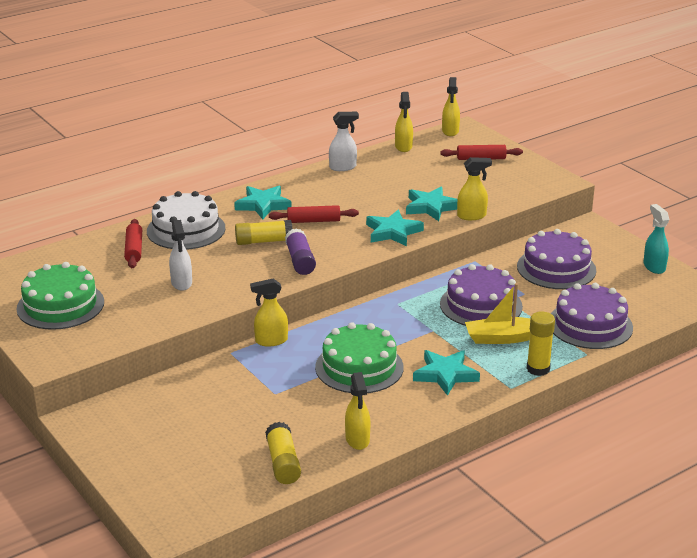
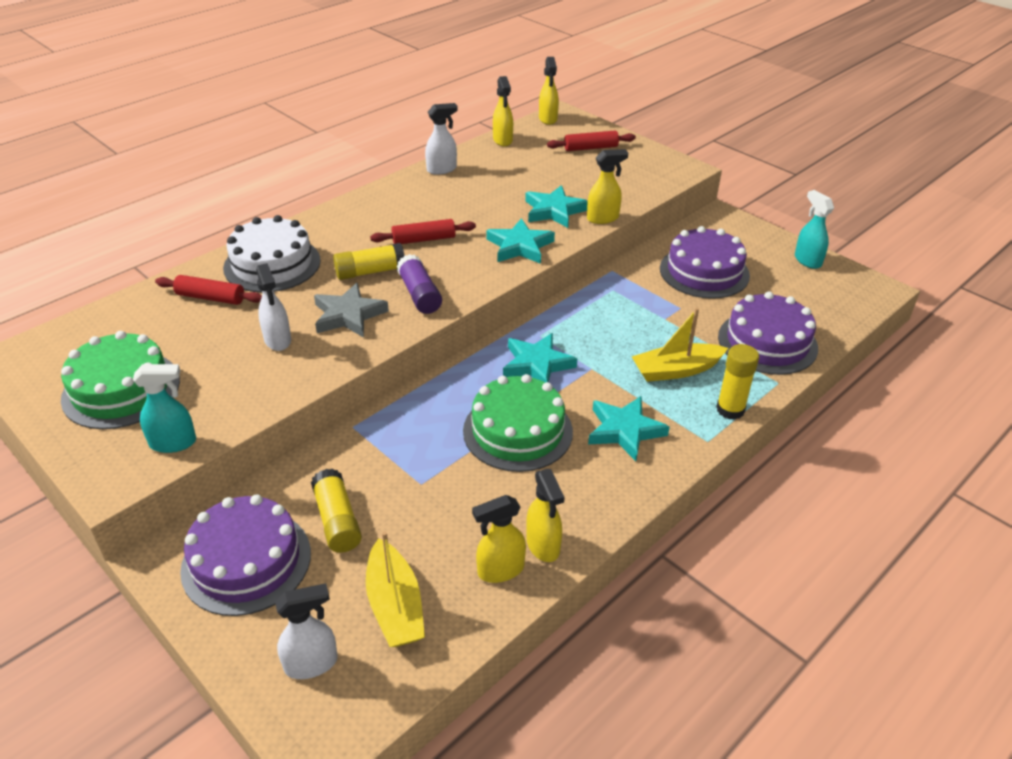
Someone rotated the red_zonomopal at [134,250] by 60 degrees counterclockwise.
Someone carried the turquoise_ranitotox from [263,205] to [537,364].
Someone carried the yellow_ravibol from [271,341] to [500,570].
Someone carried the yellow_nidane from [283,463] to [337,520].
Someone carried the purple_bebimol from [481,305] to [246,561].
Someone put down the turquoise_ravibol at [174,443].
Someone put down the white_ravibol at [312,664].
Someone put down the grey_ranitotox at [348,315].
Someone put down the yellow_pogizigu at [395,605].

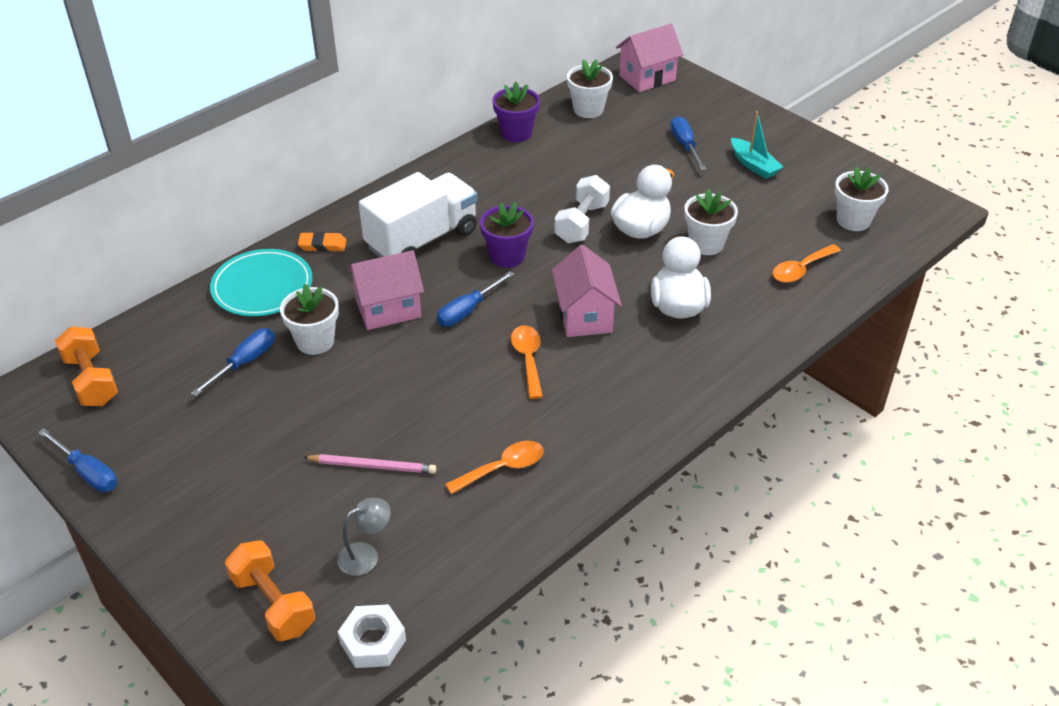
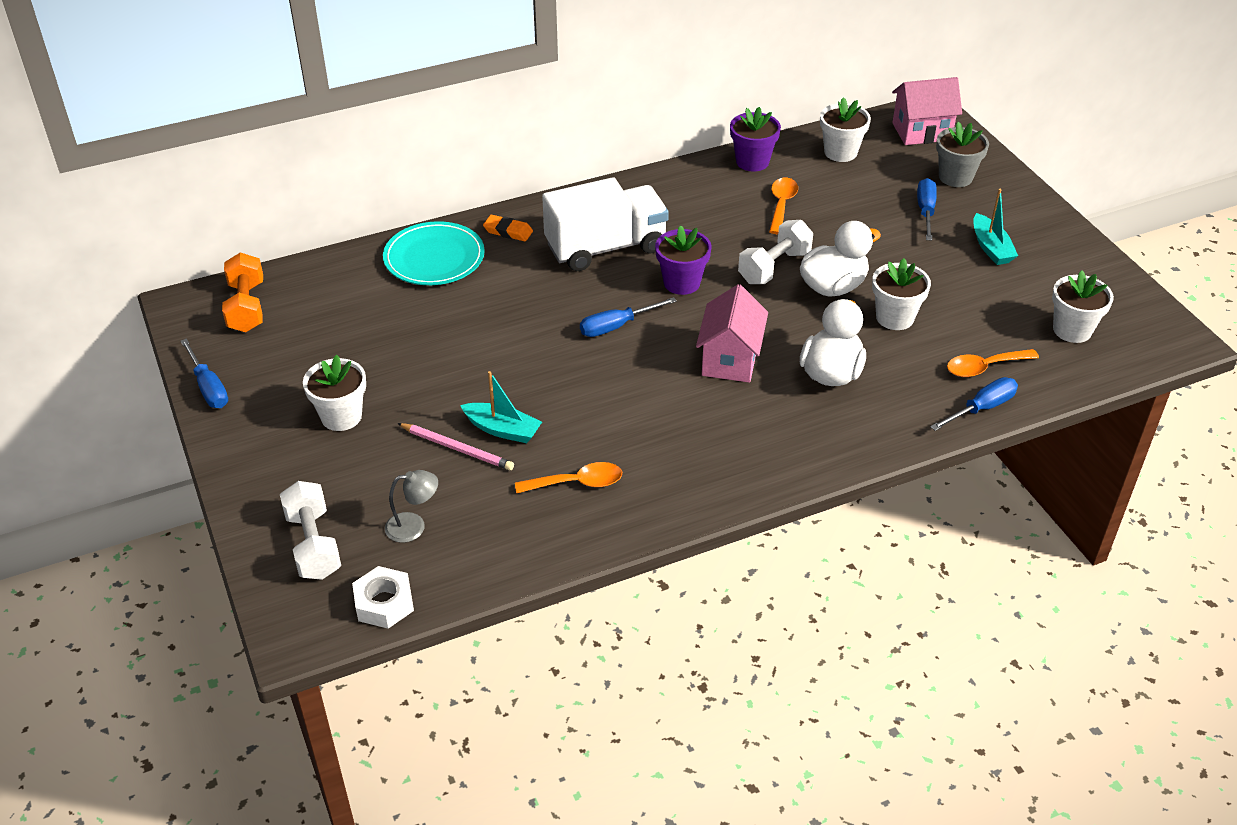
Someone carried the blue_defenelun from [244,362] to [981,408].
Someone repainted the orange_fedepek at [273,603], which became the white_fedepek at [313,545].
Someone carried the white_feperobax from [315,341] to [341,416].
Someone took away the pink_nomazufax at [388,309].
Someone carried the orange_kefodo from [528,359] to [781,204].
Someone put down the turquoise_pogizigu at [502,430].
Someone put down the grey_feperobax at [955,177].

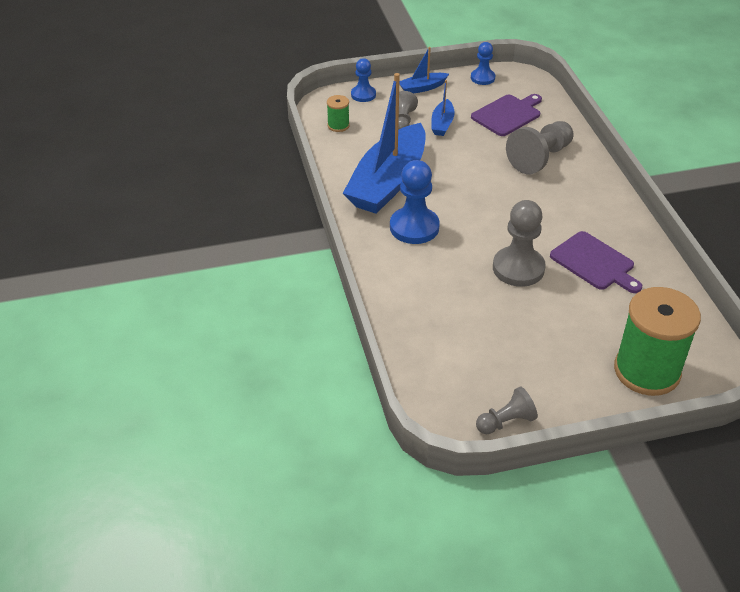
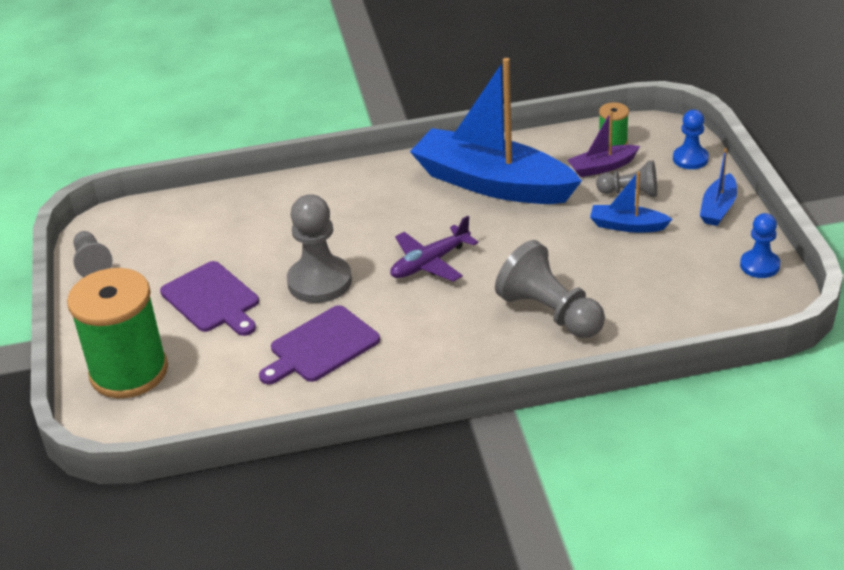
Someone took away the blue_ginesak at [414,227].
Someone rotated the blue_pogizigu at [422,88] by 135 degrees counterclockwise.
Someone carried the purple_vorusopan from [508,114] to [212,299].
Someone put down the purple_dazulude at [430,263].
Someone put down the purple_pogizigu at [602,167].

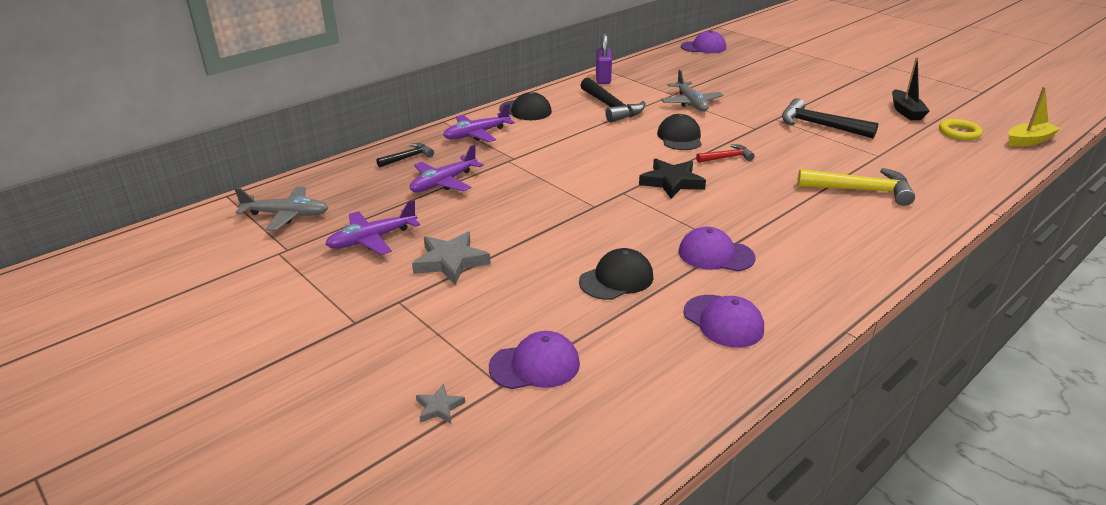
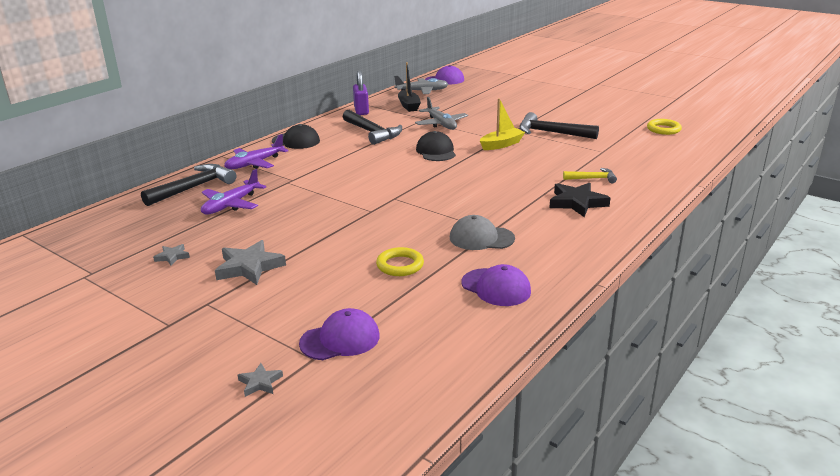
Someone carried the grey_dazulude from [286,215] to [422,91].
Someone swapped the purple_dazulude at [372,239] for the grey_ranitotox at [172,257].
Someone scaled the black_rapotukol at [408,158] by 1.78.
Someone swapped the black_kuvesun at [616,279] for the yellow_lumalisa at [400,265].
Someone carried the black_ranitotox from [672,182] to [577,203].
Someone repainted the purple_kuvesun at [715,255], which became the grey_kuvesun at [481,238].
Someone took away the red_rapotukol at [727,158].
Someone scaled the yellow_rapotukol at [861,190] by 0.56.
Someone carried the black_pogizigu from [906,112] to [409,106].
Someone carried the yellow_pogizigu from [1028,141] to [501,144].

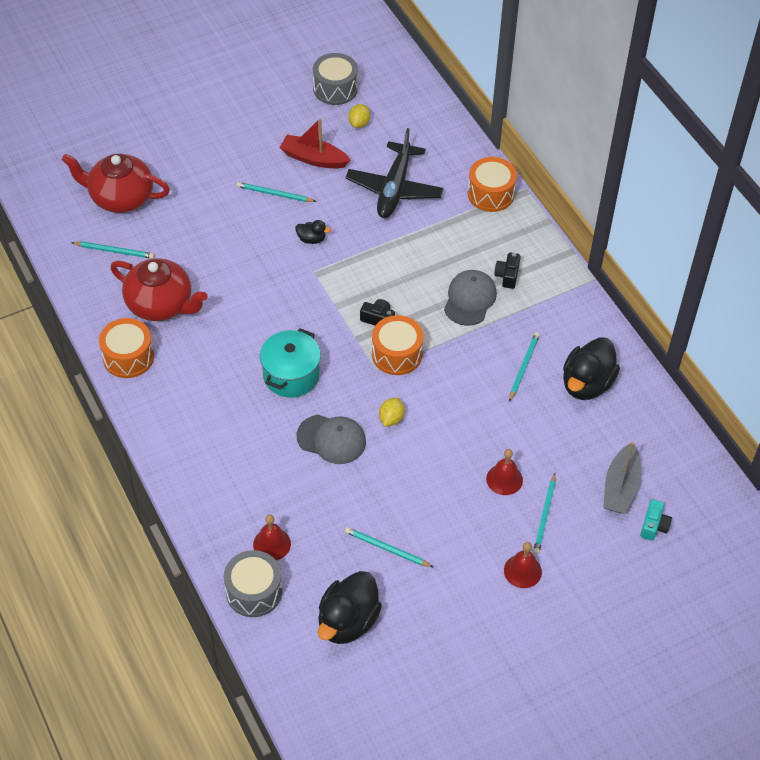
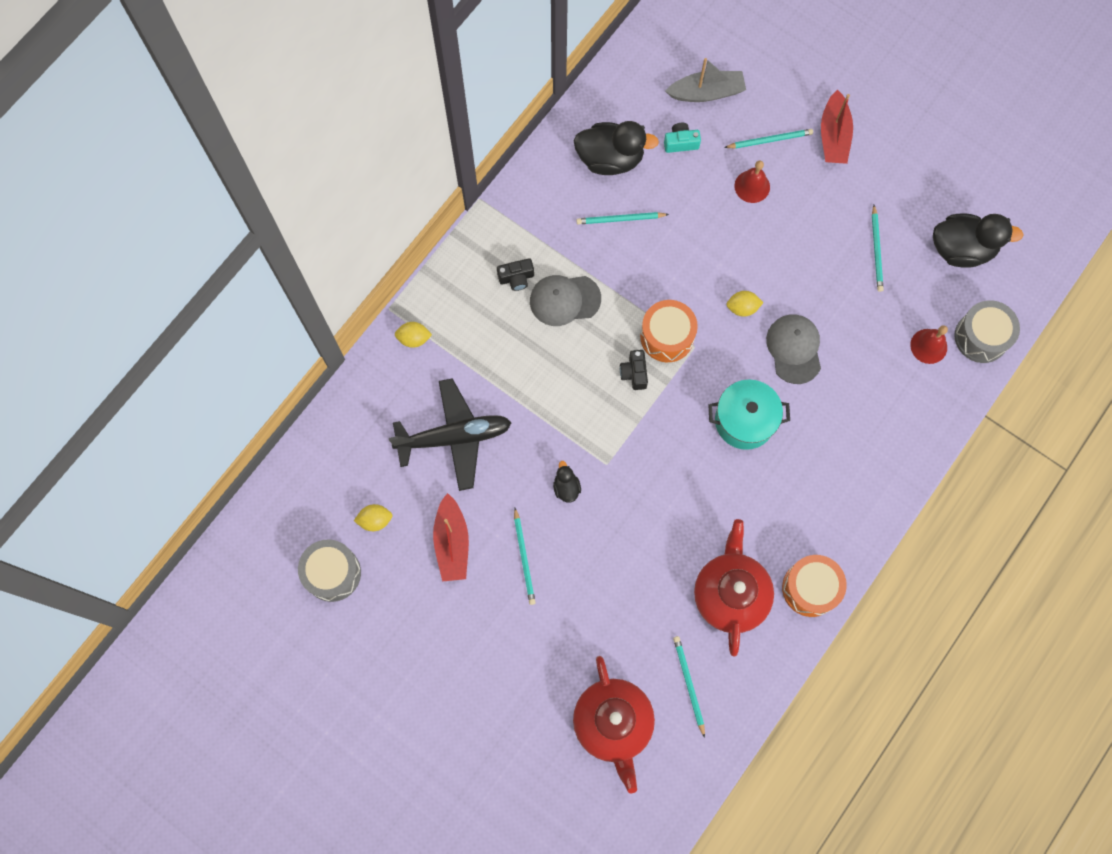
Someone swapped the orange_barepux at [491,194] for the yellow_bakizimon at [414,338].
Someone swapped the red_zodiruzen at [522,571] for the red_pogizigu at [833,136].
Someone carried the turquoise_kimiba from [654,526] to [680,143].

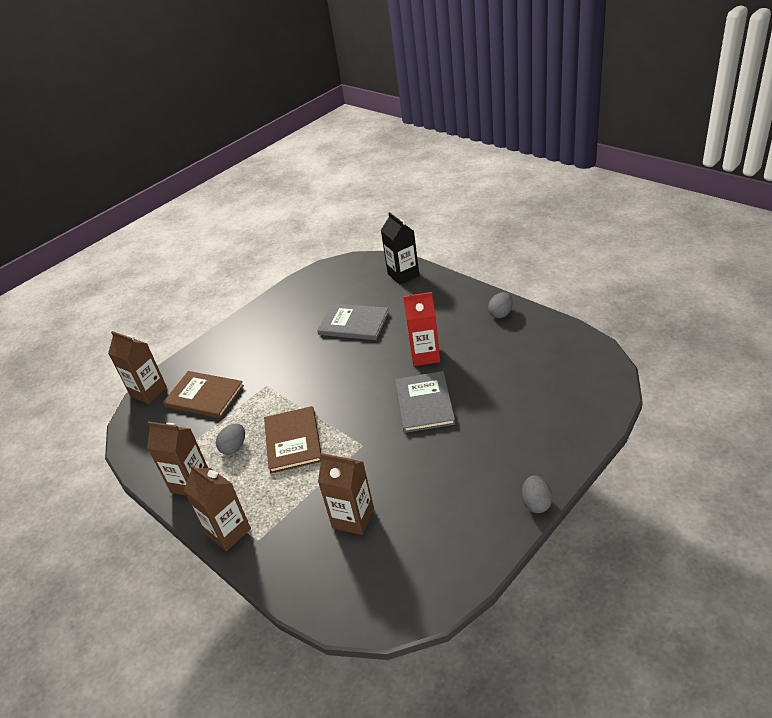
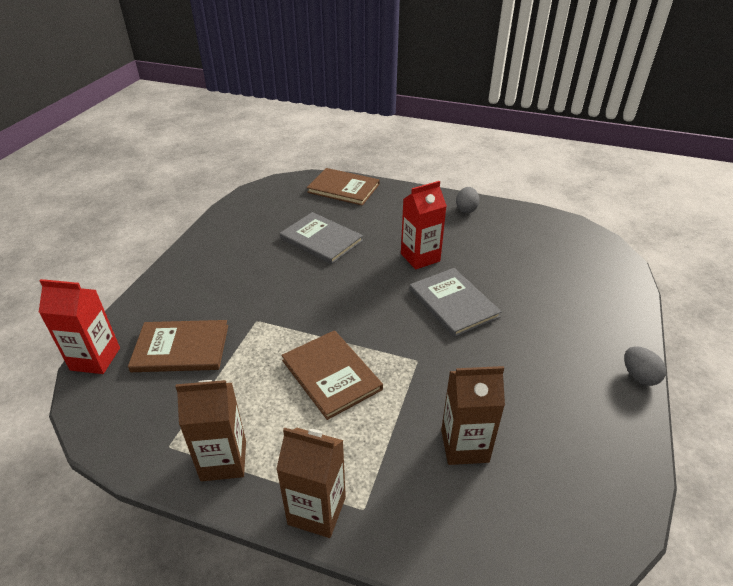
Someone repainted the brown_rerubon at [148,392], which became the red_rerubon at [95,359].
Someone took away the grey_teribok at [234,447].
Someone rotated the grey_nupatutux at [353,323] by 45 degrees clockwise.
Someone swapped the black_rerubon at [403,275] for the brown_nupatutux at [343,188].

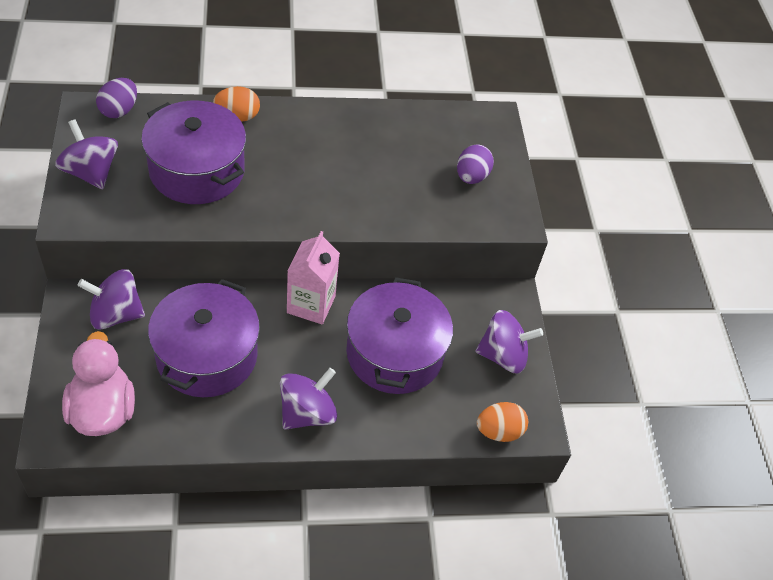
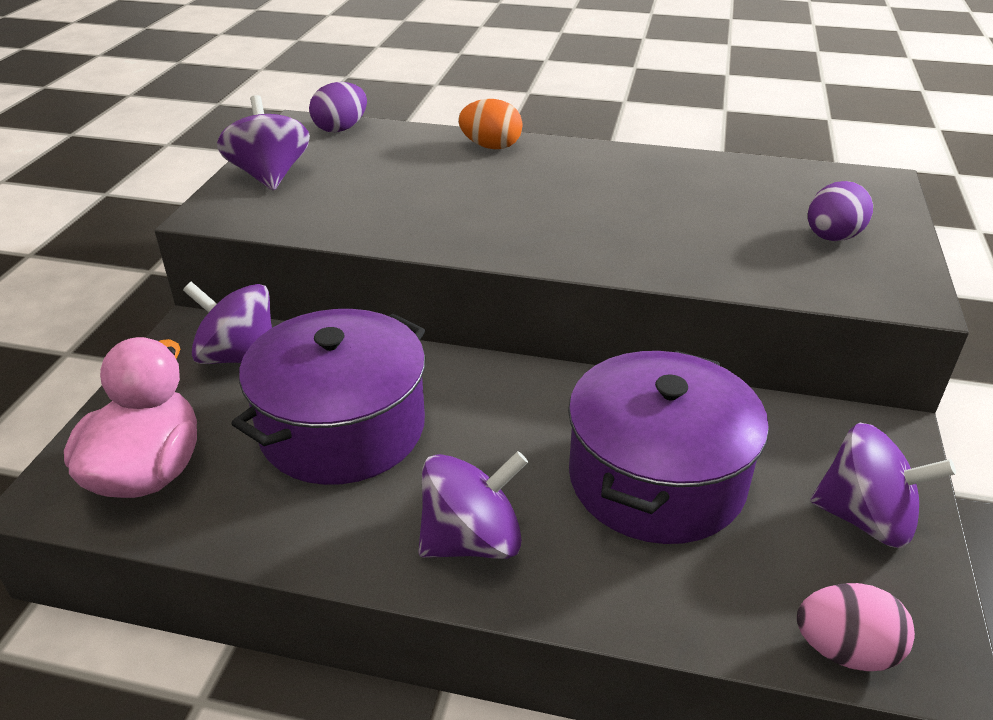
Someone took away the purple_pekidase at [197,170].
Someone took away the pink_rerubon at [311,304].
Someone repainted the orange_teribok at [499,431], which became the pink_teribok at [845,650].

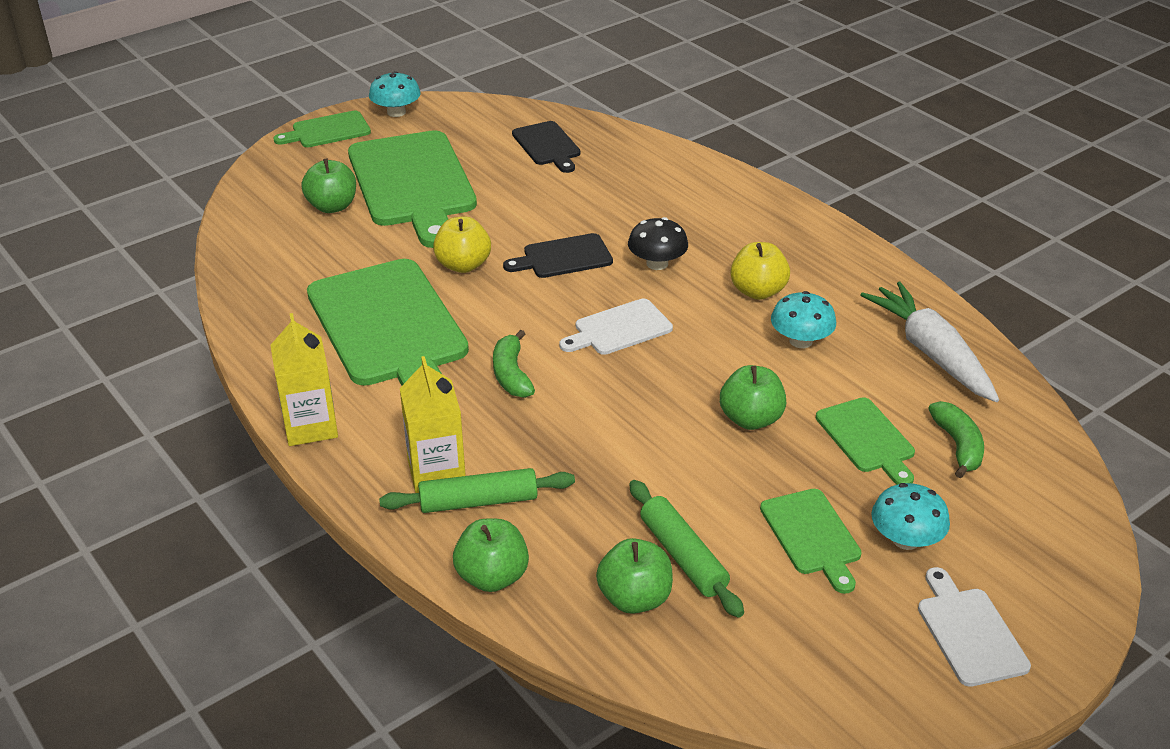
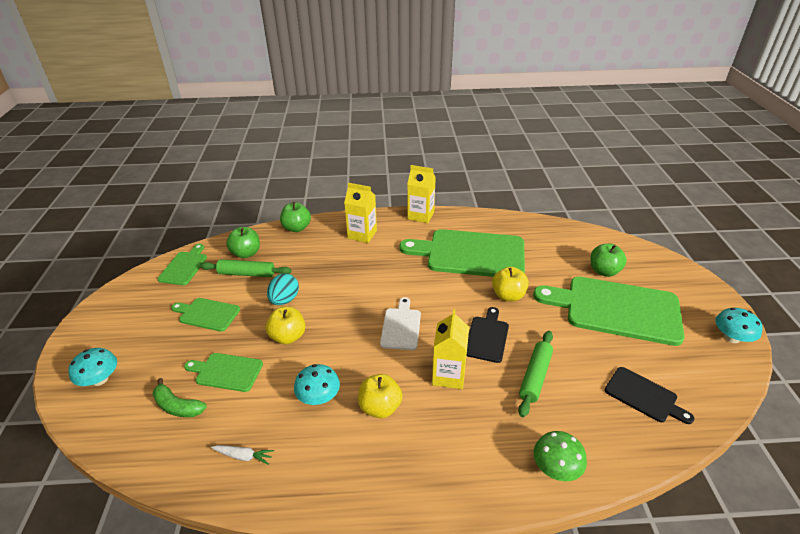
Someone carried the green_vorusopan from [327,131] to [184,266].
Someone carried the green_zonomopal from [478,501] to [535,376].
Someone took away the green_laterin at [511,375].
Someone rotated the black_vorusopan at [547,146] by 150 degrees counterclockwise.
Someone swapped the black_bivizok at [657,263] for the yellow_rerubon at [448,375].
Someone repainted the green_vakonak at [751,419], which became the yellow_vakonak at [288,337].
Someone scaled the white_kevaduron at [930,352] by 0.43.
Someone carried the turquoise_bivizok from [905,539] to [100,379].
Someone took away the white_vorusopan at [969,632].
Someone put down the turquoise_teribok at [284,300].
Someone put down the green_bivizok at [556,467].

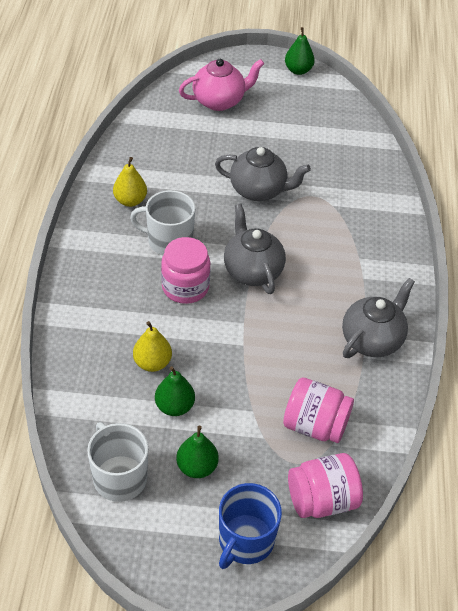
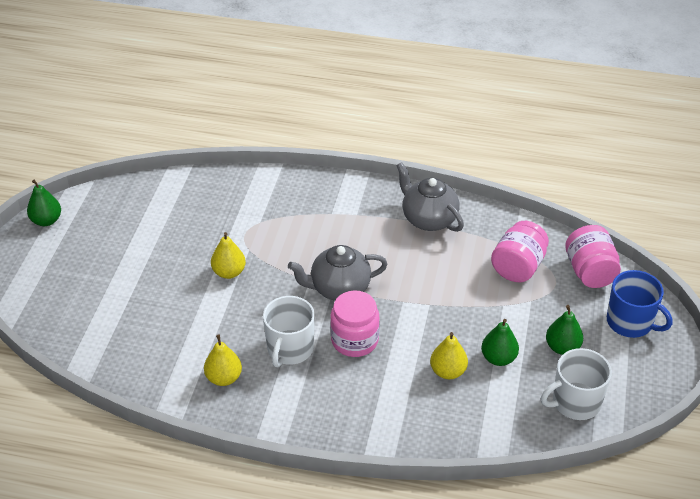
Someone took away the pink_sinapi at [219,101].
Someone swapped the grey_sinapi at [259,190] for the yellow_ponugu at [229,272].

